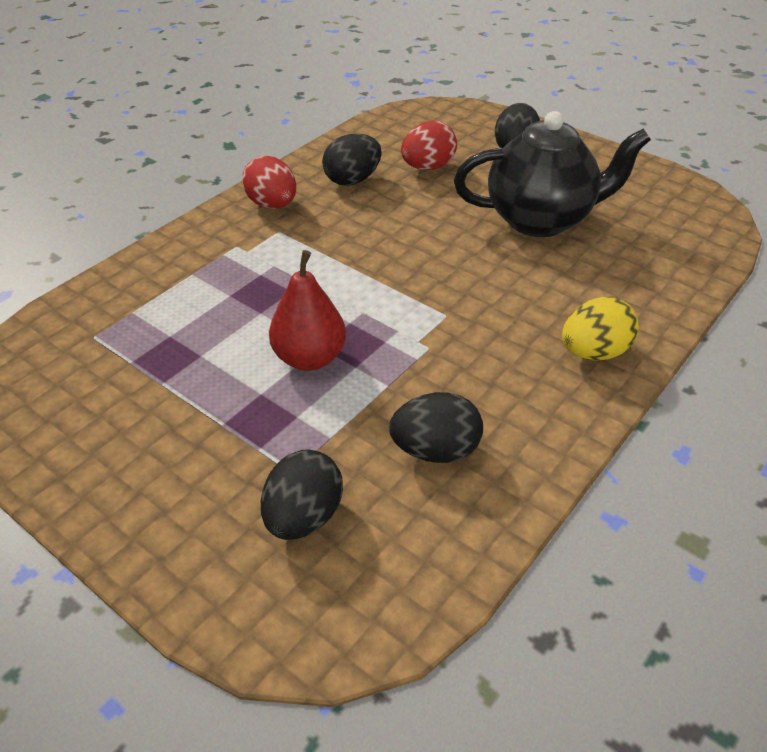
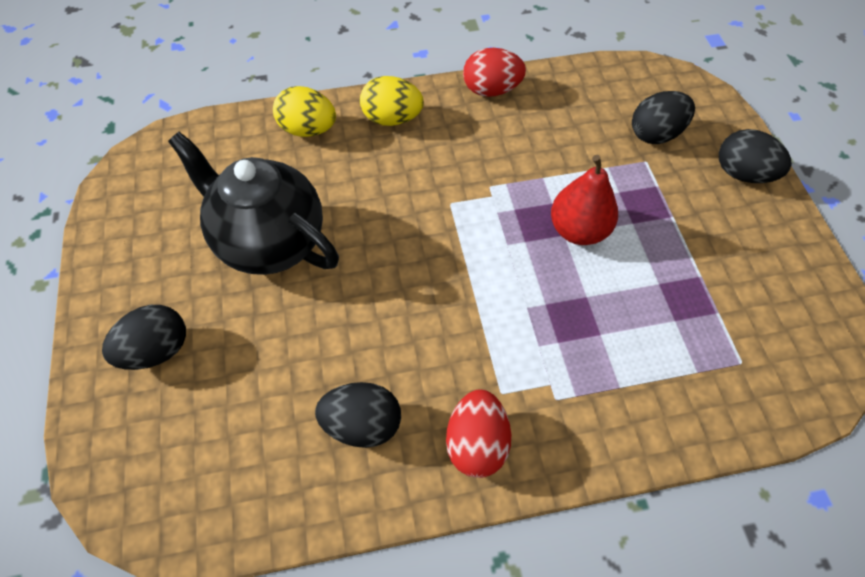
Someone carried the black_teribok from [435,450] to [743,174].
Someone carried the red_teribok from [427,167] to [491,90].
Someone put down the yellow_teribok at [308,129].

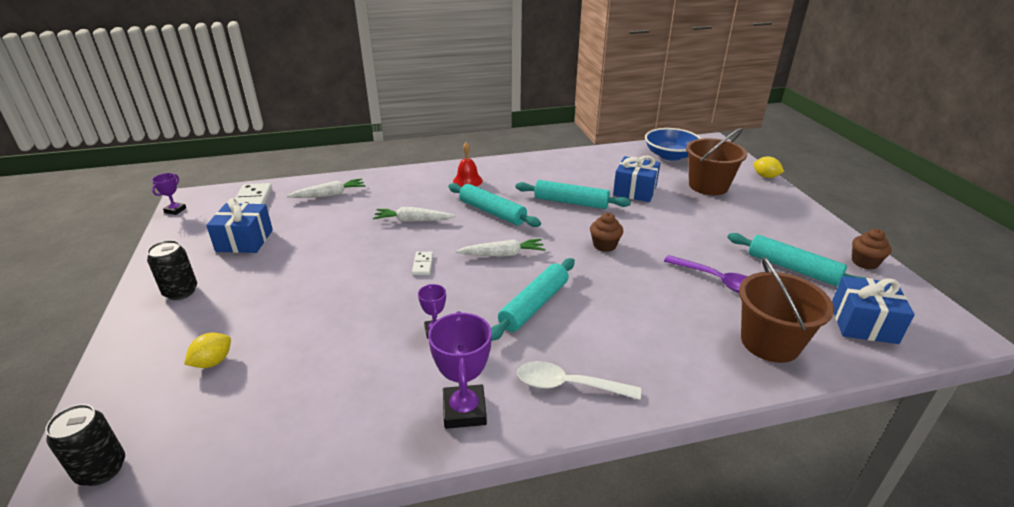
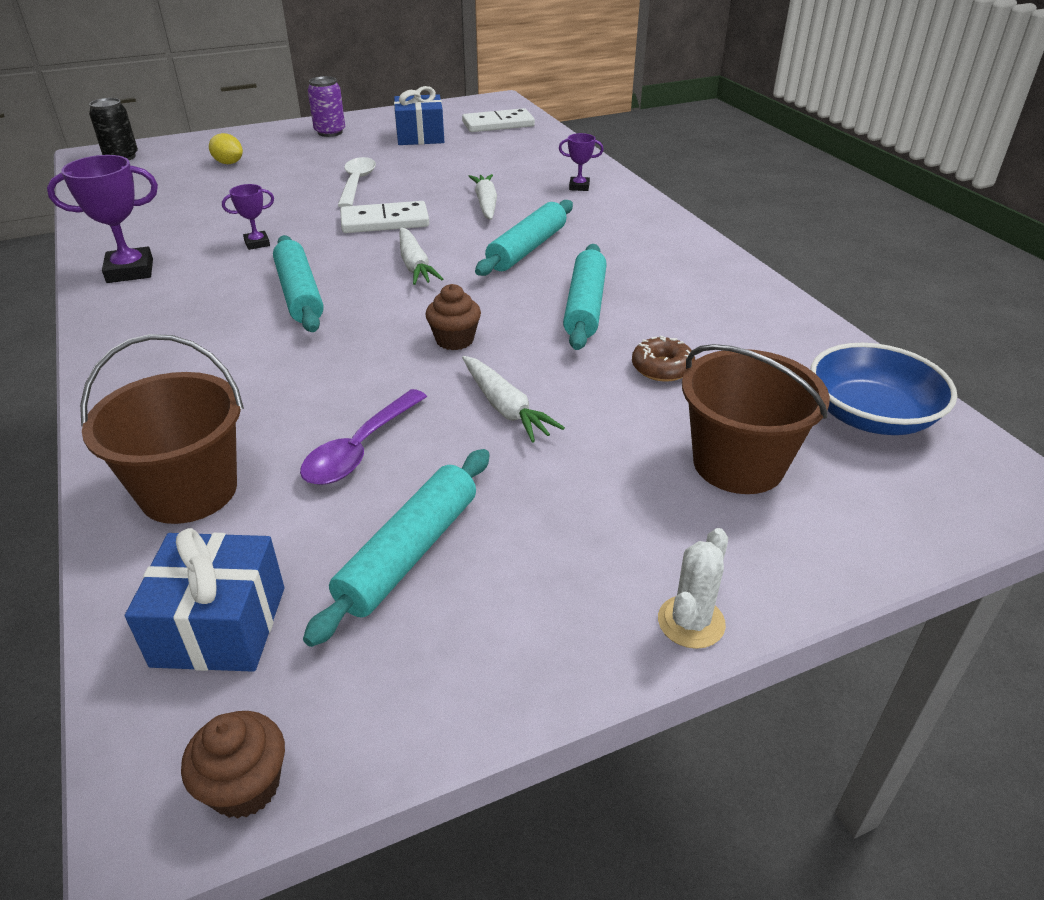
Someone repainted the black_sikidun at [181,292], which became the purple_sikidun at [330,132].
Someone carried the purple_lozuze from [175,210] to [579,187].
Someone carried the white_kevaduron from [329,195] to [505,408].
Someone scaled the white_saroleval at [423,265] by 1.93.
Someone took away the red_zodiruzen at [467,180].
Someone rotated the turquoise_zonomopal at [534,305] by 45 degrees clockwise.
Someone carried the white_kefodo from [568,385] to [356,183].
Someone swapped the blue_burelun at [635,190] for the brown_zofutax at [662,368].
Someone took away the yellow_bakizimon at [765,176].
Someone carried the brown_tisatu from [864,262] to [245,786].
Someone put down the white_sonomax at [691,622].

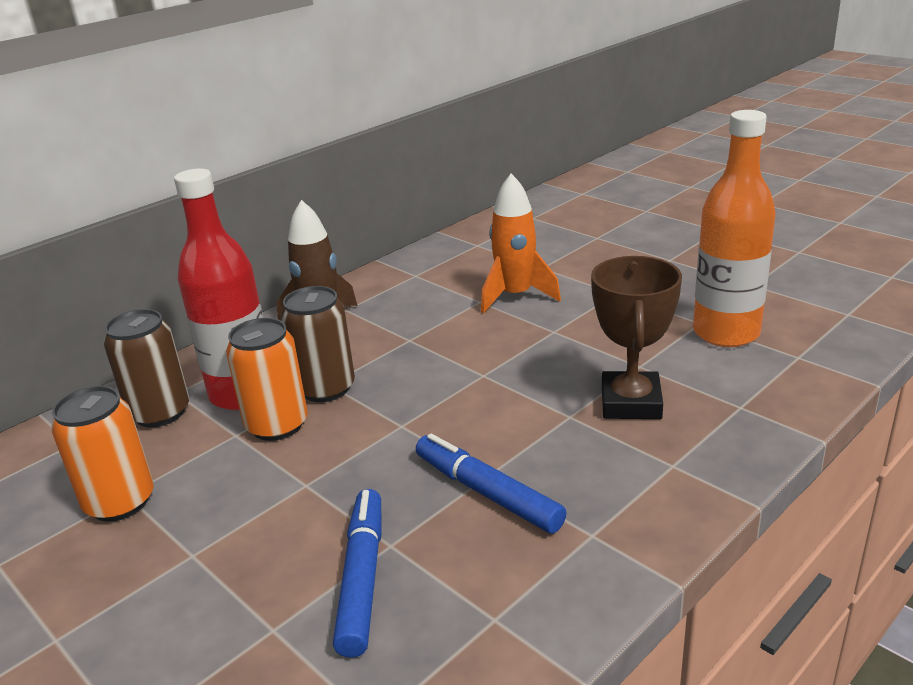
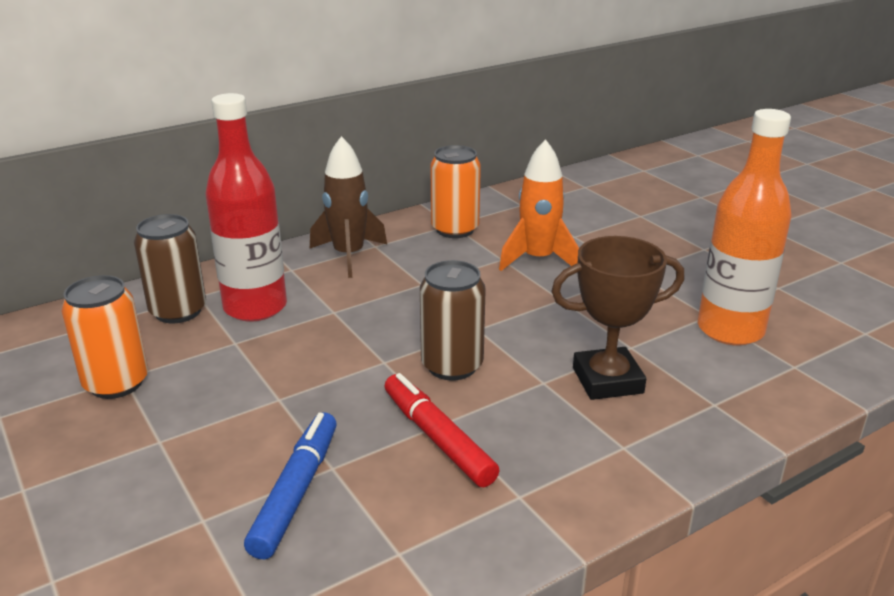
Someone carried the orange_sikidun from [277,425] to [455,229].
Someone carried the brown_sikidun from [325,388] to [452,366].
Someone repainted the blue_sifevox at [487,493], which became the red_sifevox at [437,438].
Someone rotated the brown_lozuze at [631,403] by 60 degrees clockwise.

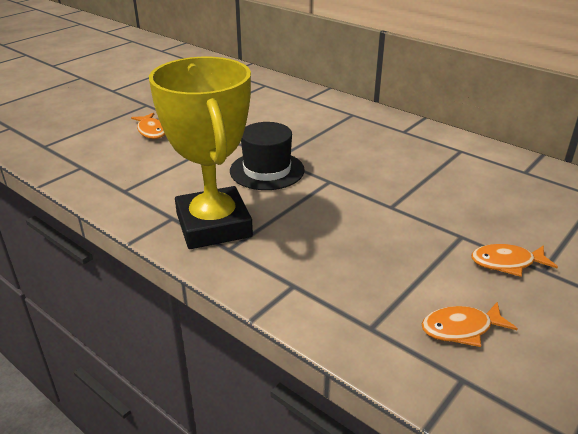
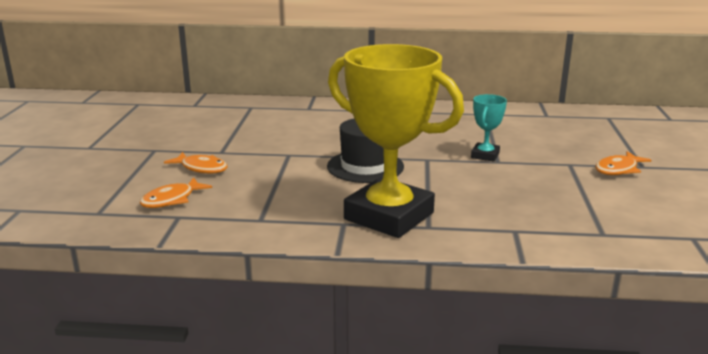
Someone carried the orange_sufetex from [461,329] to [172,200].
Someone put down the turquoise_lozuze at [485,155].

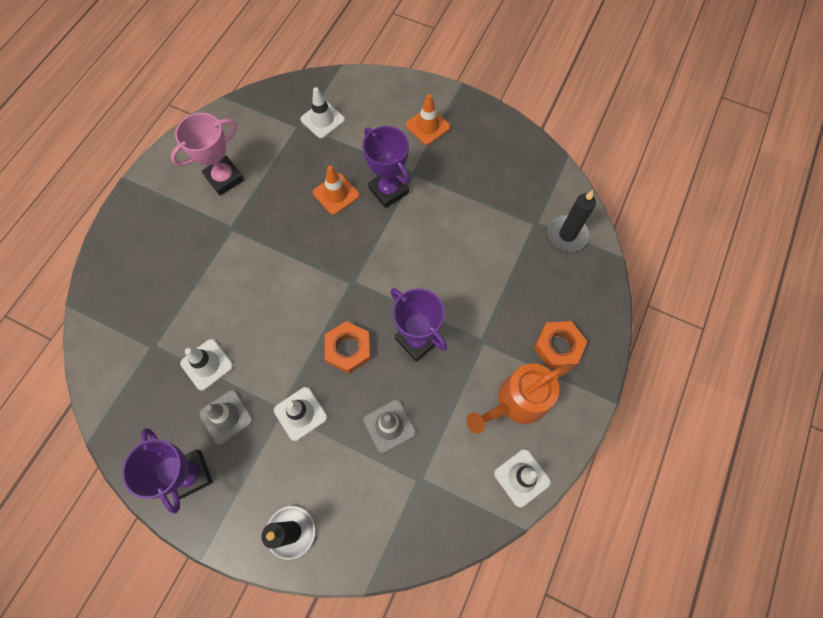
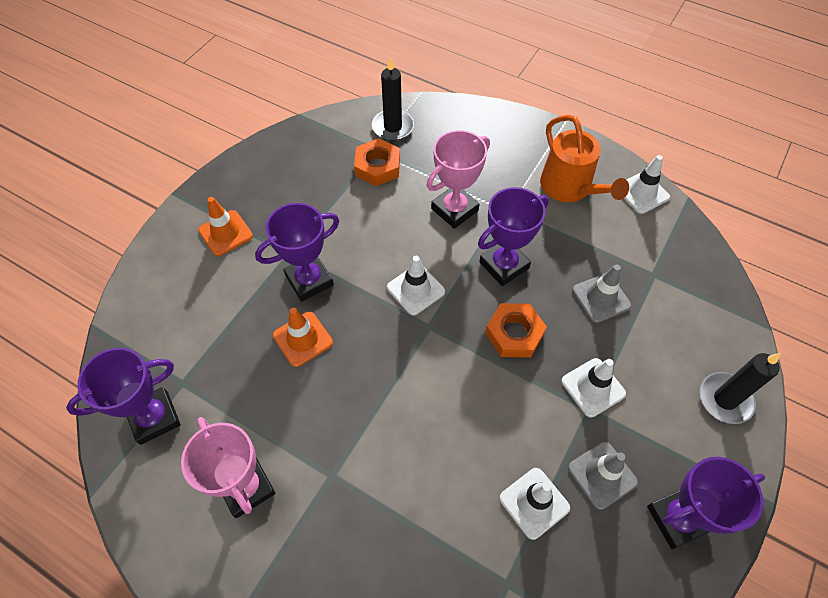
Someone carried the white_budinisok from [322,120] to [415,289].
Someone carried the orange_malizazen from [558,346] to [377,167].
Someone put down the purple_lozuze at [154,418].
Someone put down the pink_lozuze at [454,209].

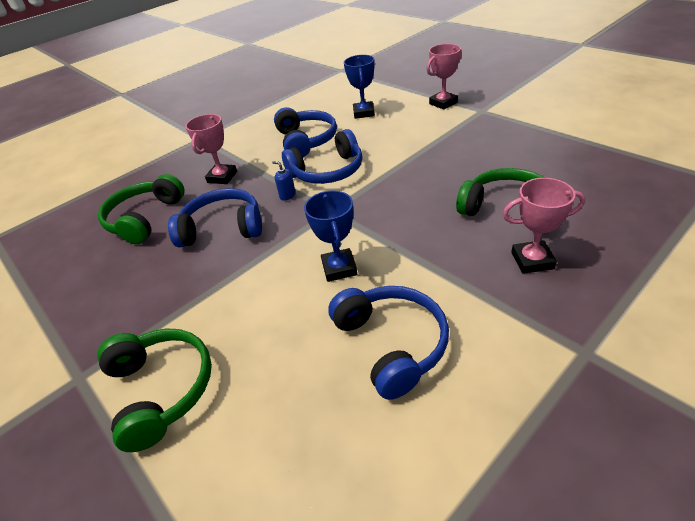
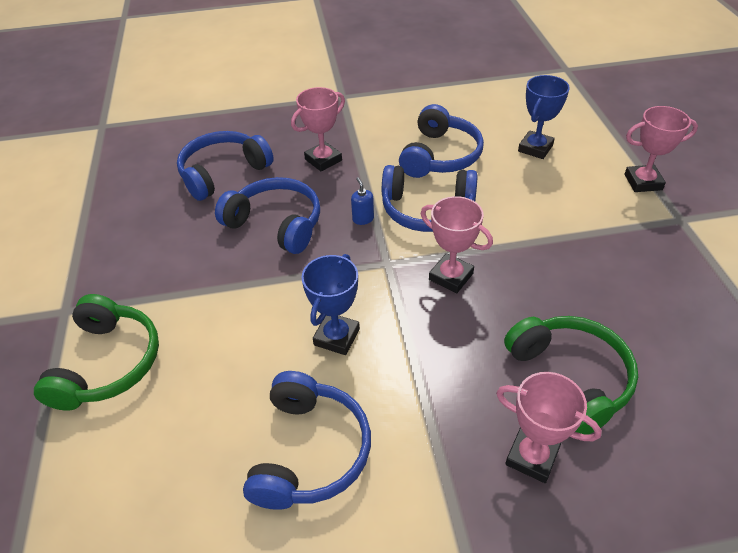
Someone repainted the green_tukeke at [145,218], which became the blue_tukeke at [223,173].
Someone put down the pink_lozuze at [451,276].

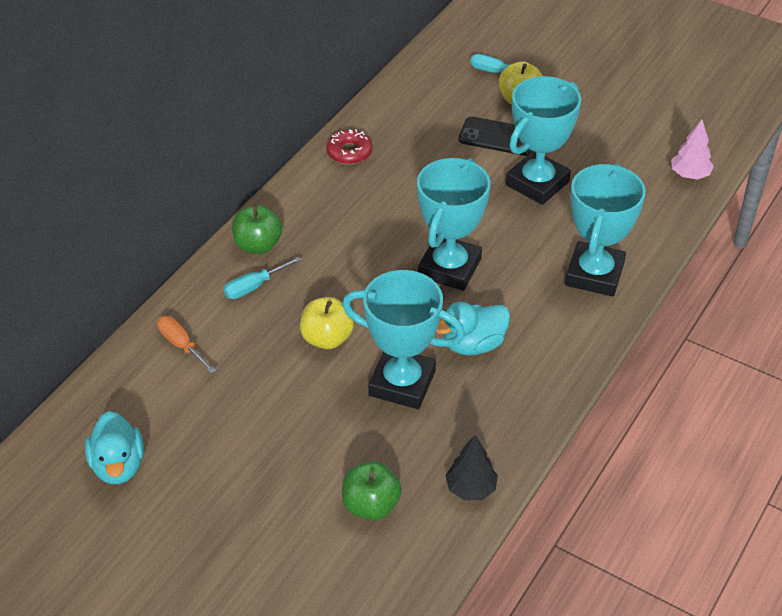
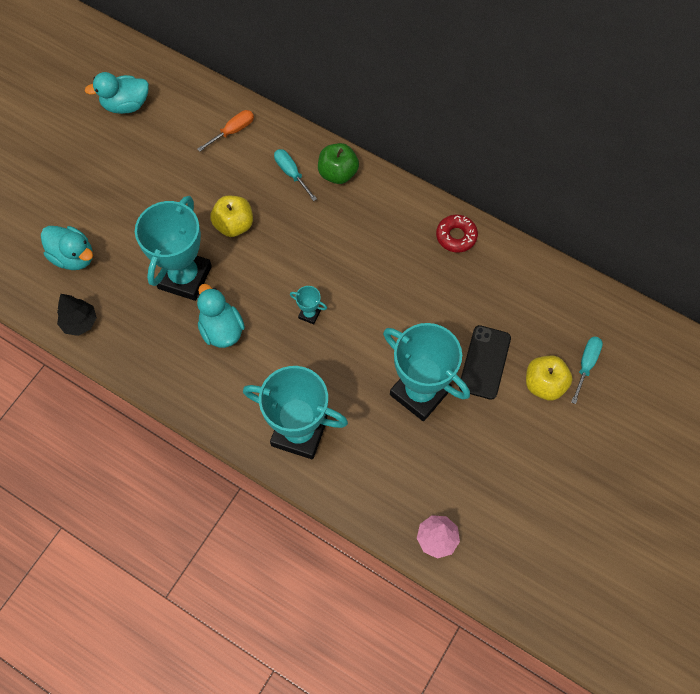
Someone swapped the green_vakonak at [371,505] for the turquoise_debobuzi at [73,257].
Someone scaled the turquoise_lozuze at [449,268] by 0.41.

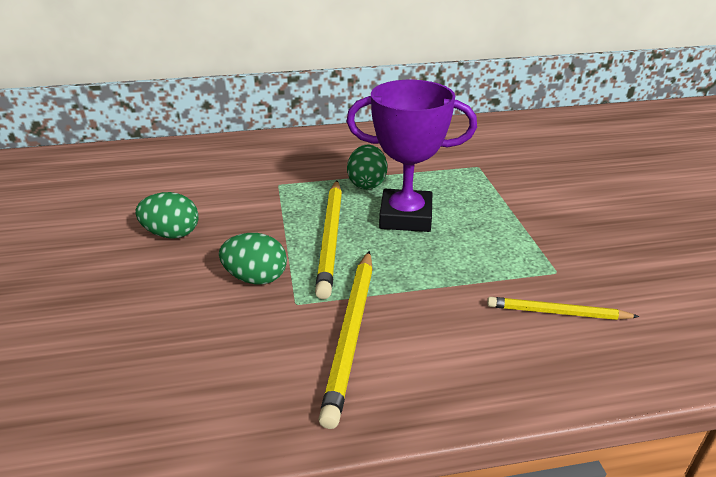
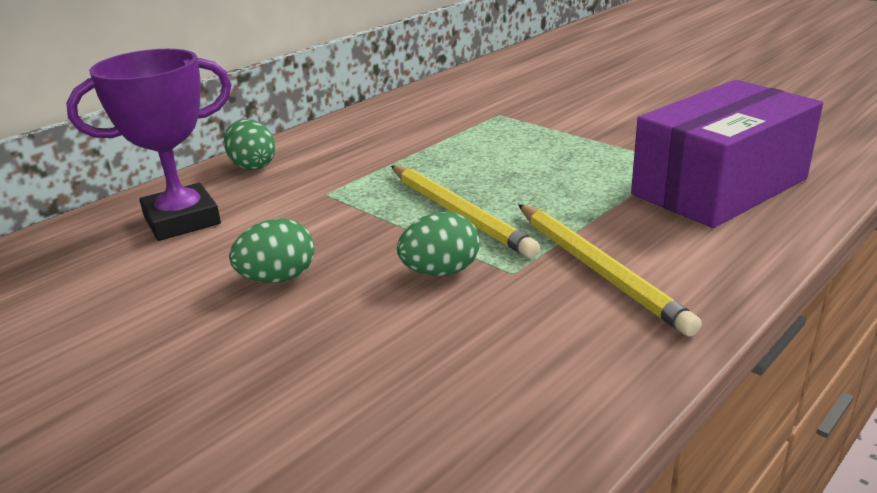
Someone carried the purple_lozuze from [405,217] to [182,220].
Someone carried the green_teribok from [367,184] to [252,166].
Someone swapped the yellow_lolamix at [557,312] for the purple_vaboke at [719,186].

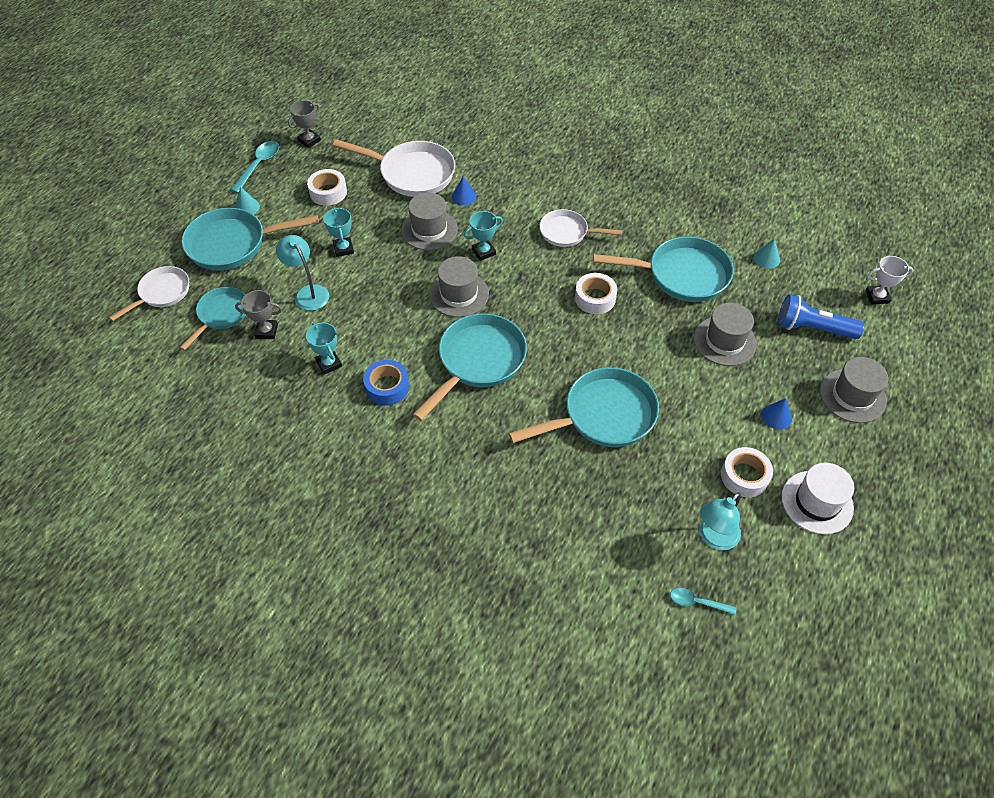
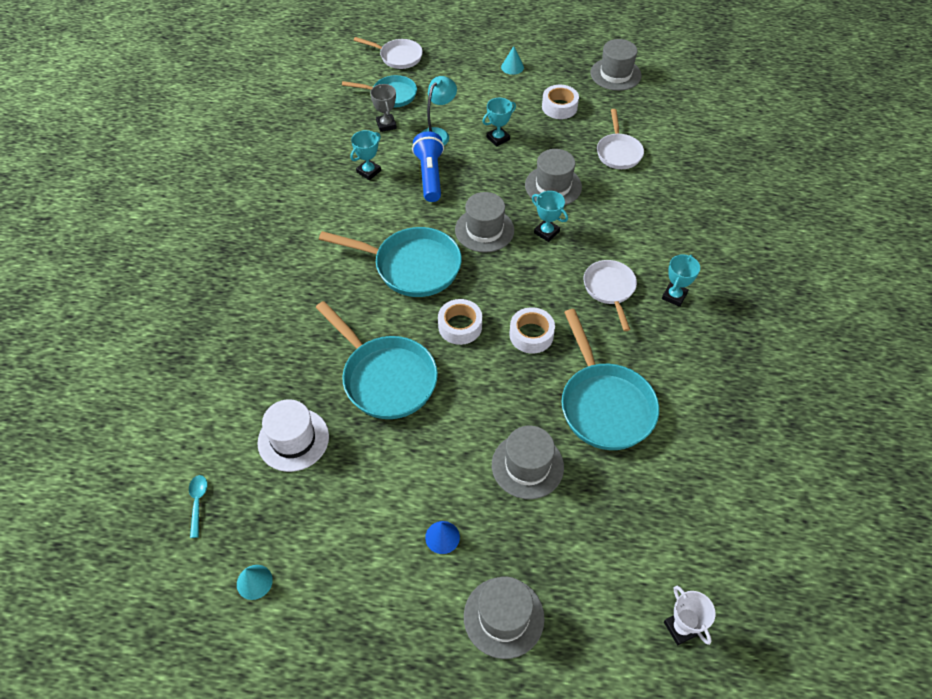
Someone took away the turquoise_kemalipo at [233,244].
Someone took away the turquoise_kefodo at [259,166].
Someone swapped the grey_lozuze at [309,140] for the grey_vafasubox at [615,74].
Someone scaled the white_kemalipo at [412,173] by 0.61.
Someone took away the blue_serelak at [387,387].
Someone took away the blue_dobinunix at [464,196].
Someone took away the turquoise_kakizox at [714,538].
Someone carried the white_serelak from [744,476] to [460,326].
Someone carried the turquoise_dobinunix from [766,258] to [254,582].
Someone carried the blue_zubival from [812,328] to [430,175].
Someone carried the white_vafasubox from [817,502] to [293,439].
Someone put down the turquoise_lozuze at [674,296].

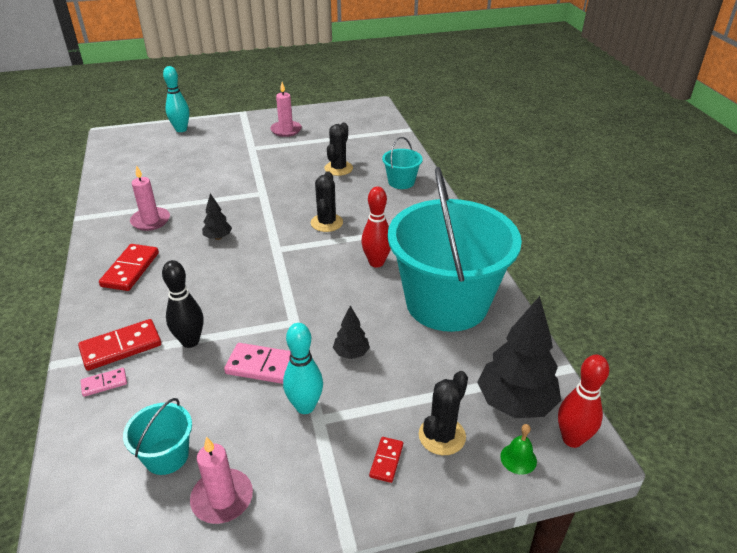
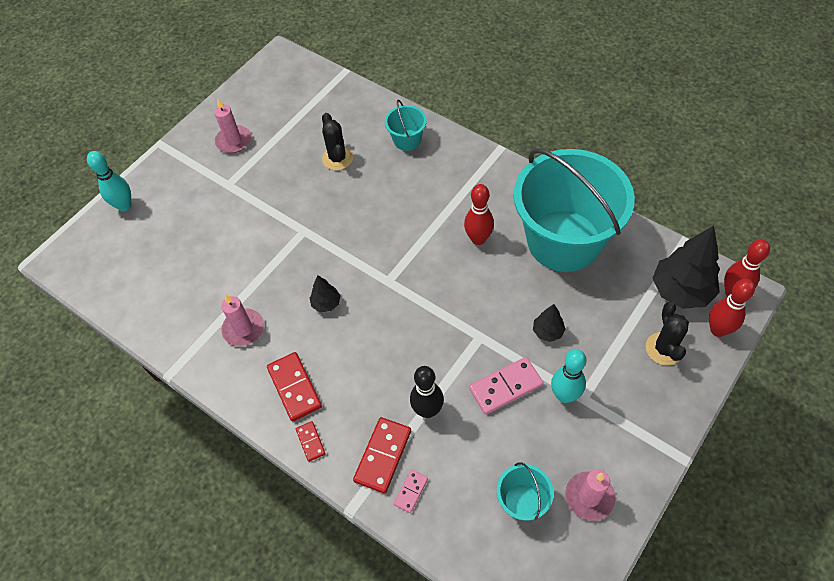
Someone took away the black_sonomax at [326,223].
Someone carried the red_saroleval from [386,460] to [310,442].
Someone swapped the green_zodiruzen at [518,458] for the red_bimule at [718,330].

